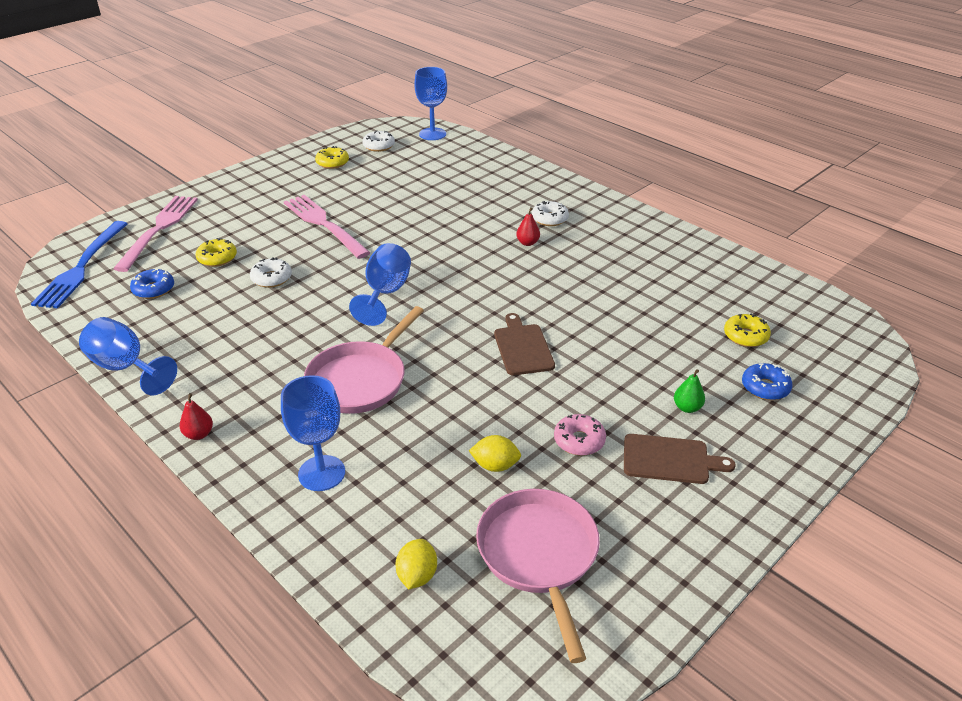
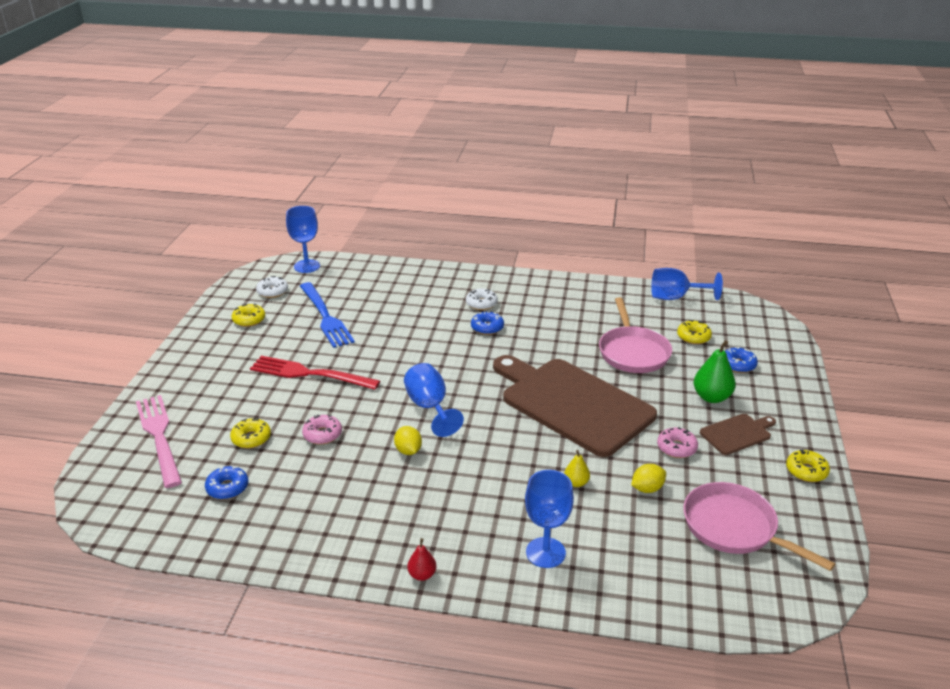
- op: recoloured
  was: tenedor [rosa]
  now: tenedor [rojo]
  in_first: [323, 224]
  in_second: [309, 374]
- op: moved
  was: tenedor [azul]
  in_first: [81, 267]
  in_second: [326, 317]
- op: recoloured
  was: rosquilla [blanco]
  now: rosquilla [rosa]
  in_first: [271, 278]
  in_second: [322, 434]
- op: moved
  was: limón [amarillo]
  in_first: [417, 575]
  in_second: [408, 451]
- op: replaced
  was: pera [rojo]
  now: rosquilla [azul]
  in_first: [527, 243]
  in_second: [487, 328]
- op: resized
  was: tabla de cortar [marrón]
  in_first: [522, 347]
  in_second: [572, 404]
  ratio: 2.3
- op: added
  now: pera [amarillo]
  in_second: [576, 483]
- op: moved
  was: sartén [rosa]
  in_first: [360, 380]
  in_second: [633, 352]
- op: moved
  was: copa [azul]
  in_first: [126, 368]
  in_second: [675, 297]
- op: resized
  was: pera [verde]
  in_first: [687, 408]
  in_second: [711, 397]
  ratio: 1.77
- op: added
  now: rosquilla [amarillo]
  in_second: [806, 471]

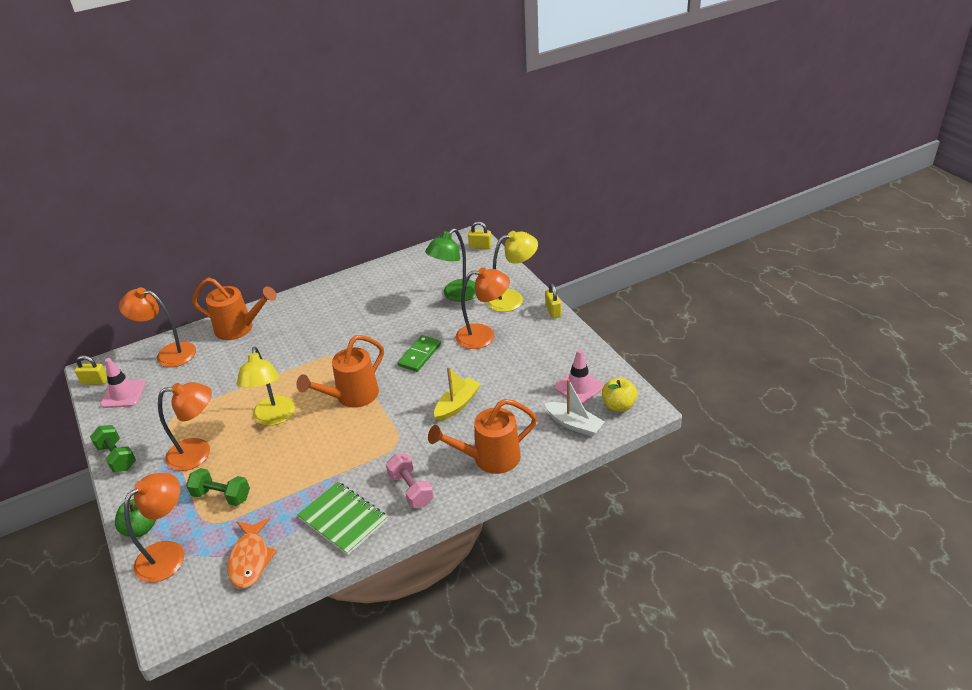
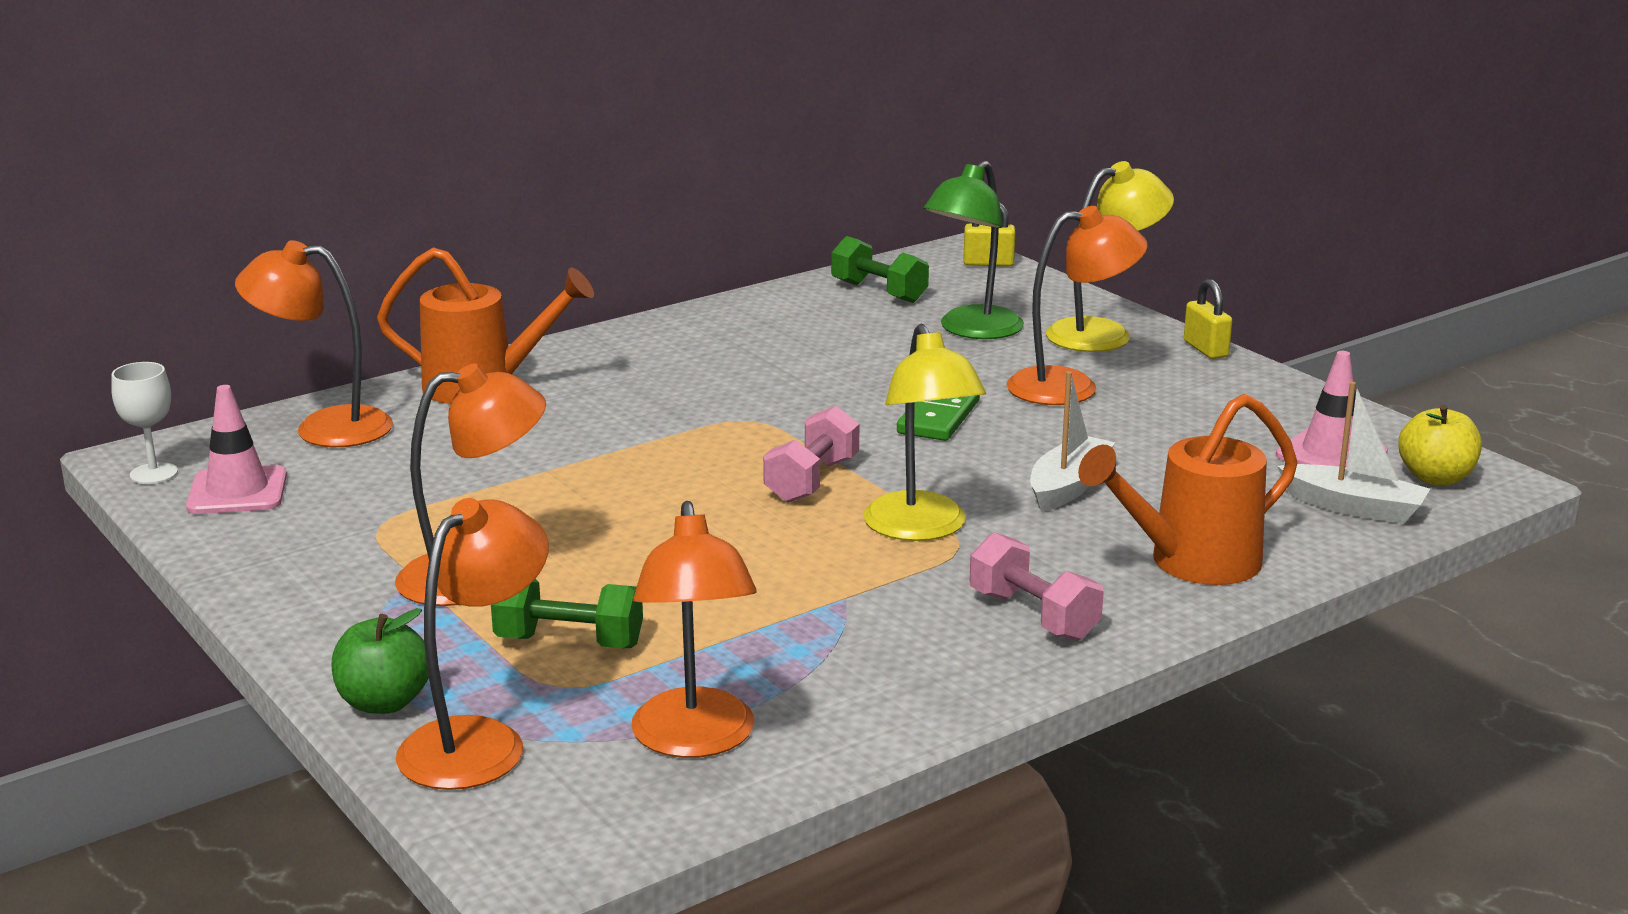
- op: replaced
  was: candado [amarillo]
  now: copa [blanco]
  in_first: [95, 381]
  in_second: [153, 474]
- op: replaced
  was: pez [naranja]
  now: lámpara [naranja]
  in_first: [250, 559]
  in_second: [695, 740]
- op: replaced
  was: regadera [naranja]
  now: mancuerna [rosa]
  in_first: [352, 396]
  in_second: [812, 481]
- op: moved
  was: mancuerna [verde]
  in_first: [117, 457]
  in_second: [879, 292]
- op: moved
  was: lámpara [amarillo]
  in_first: [273, 418]
  in_second: [921, 529]
- op: recoloured
  was: barco [amarillo]
  now: barco [blanco]
  in_first: [457, 405]
  in_second: [1068, 486]
- op: removed
  was: cuaderno [verde]
  in_first: [343, 519]

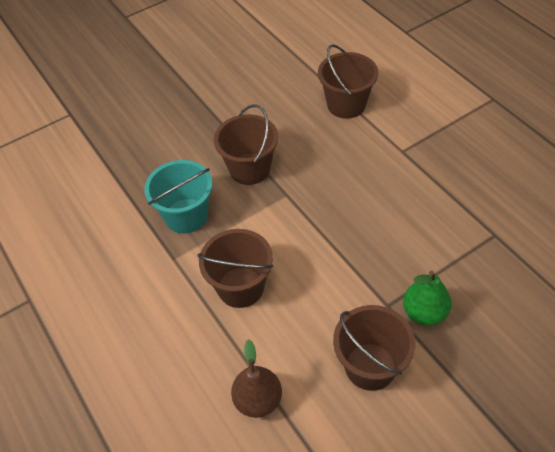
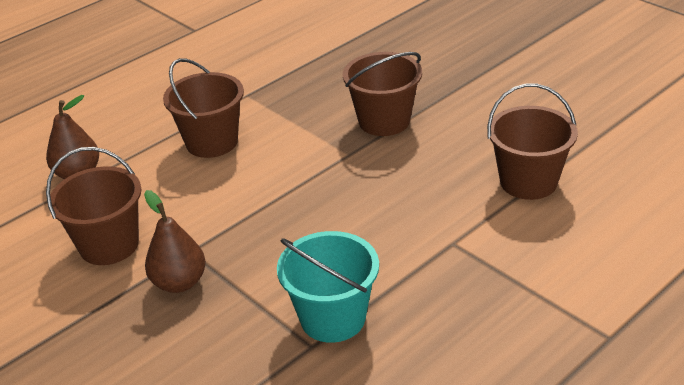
- op: recoloured
  was: pera [verde]
  now: pera [marrón]
  in_first: [424, 312]
  in_second: [179, 283]
- op: moved
  was: balde [turquesa]
  in_first: [186, 216]
  in_second: [333, 318]

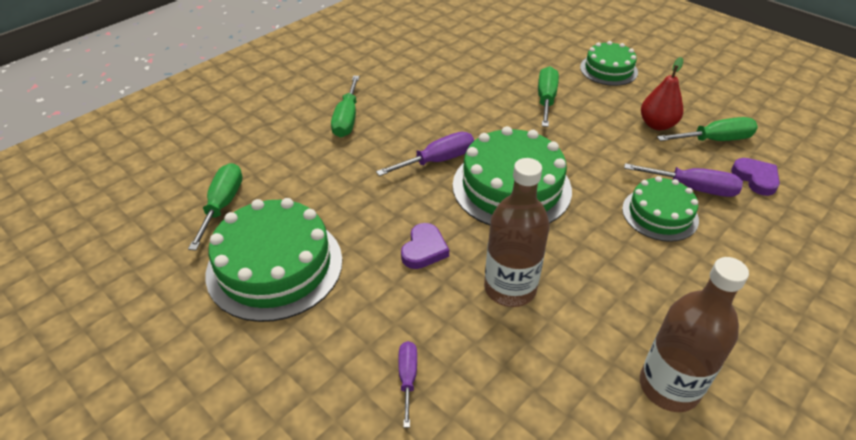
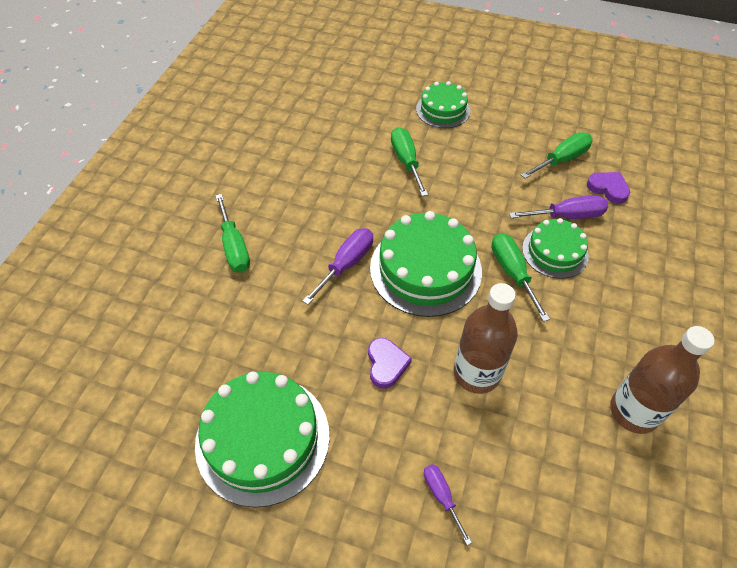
- op: moved
  was: destornillador [verde]
  in_first: [222, 205]
  in_second: [512, 273]
- op: removed
  was: pera [rojo]
  in_first: [657, 125]

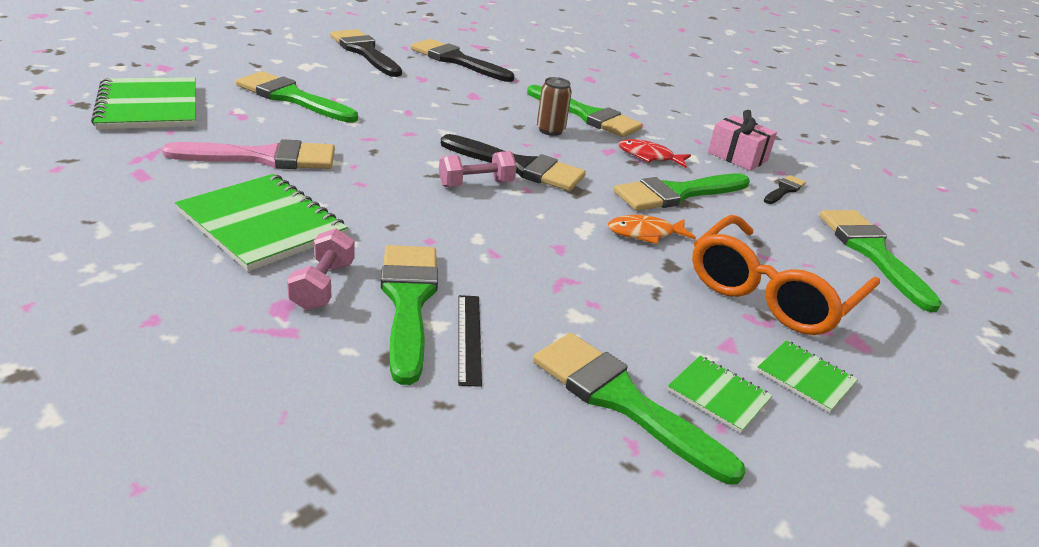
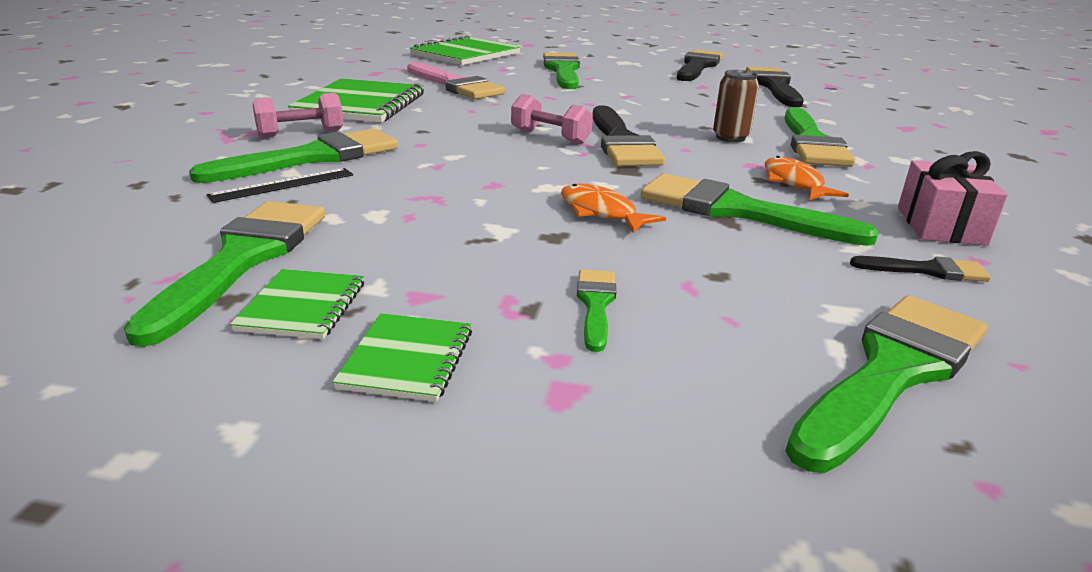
- op: replaced
  was: gafas [naranja]
  now: pincel [verde]
  in_first: [771, 293]
  in_second: [595, 304]
- op: recoloured
  was: pez [rojo]
  now: pez [naranja]
  in_first: [649, 156]
  in_second: [794, 183]

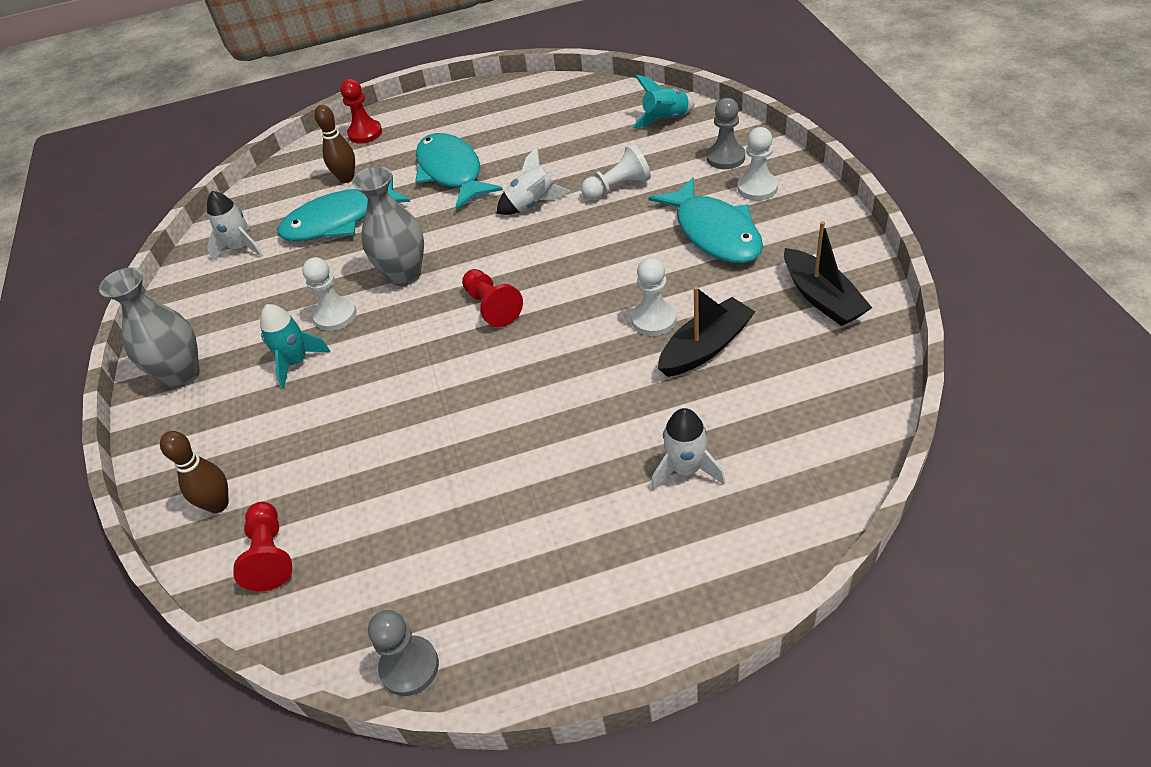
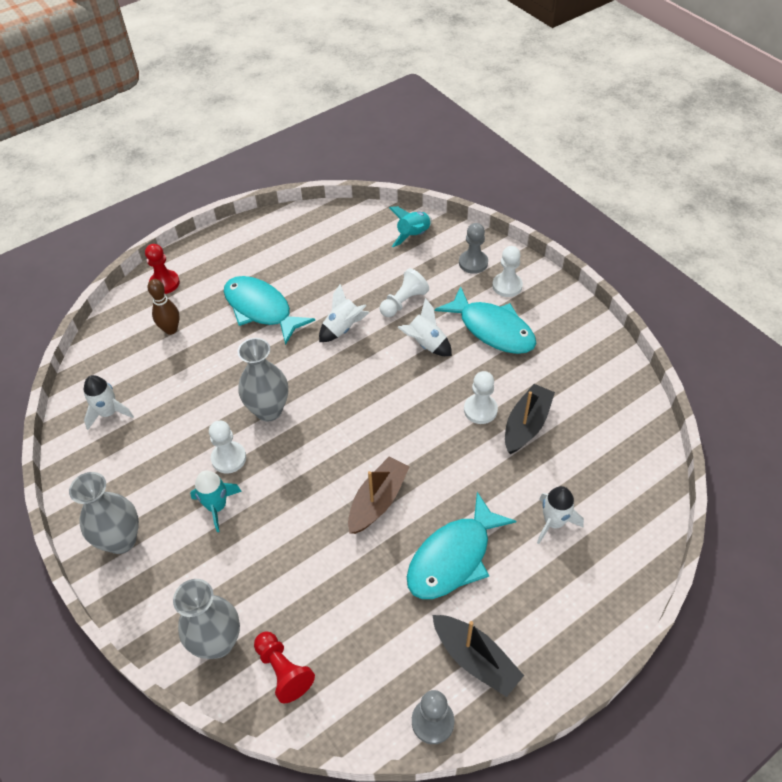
- op: replaced
  was: bolo [marrón]
  now: florero [gris]
  in_first: [218, 504]
  in_second: [218, 642]
- op: added
  now: barco [marrón]
  in_second: [377, 501]
- op: added
  now: cohete [blanco]
  in_second: [426, 344]
- op: moved
  was: pez [turquesa]
  in_first: [339, 220]
  in_second: [453, 557]
- op: moved
  was: barco [negro]
  in_first: [822, 298]
  in_second: [475, 659]
- op: removed
  was: peón [rojo]
  in_first: [492, 307]

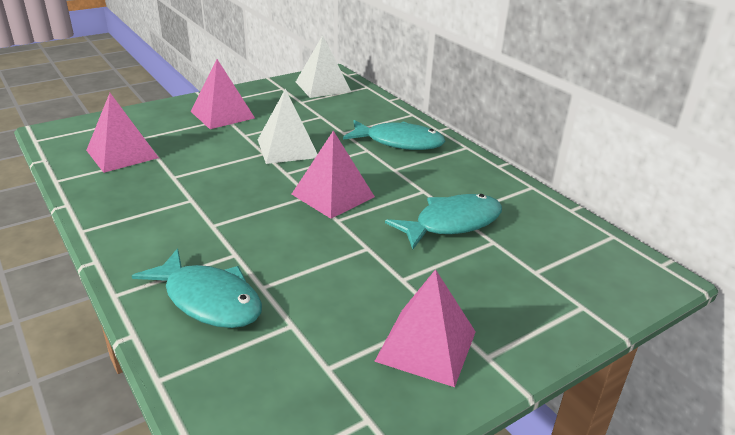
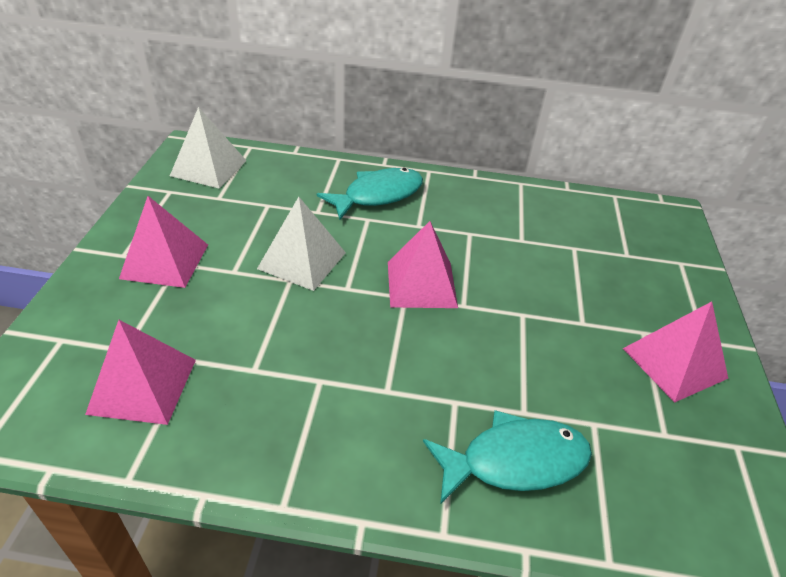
- op: removed
  was: pez [turquesa]
  in_first: [452, 223]

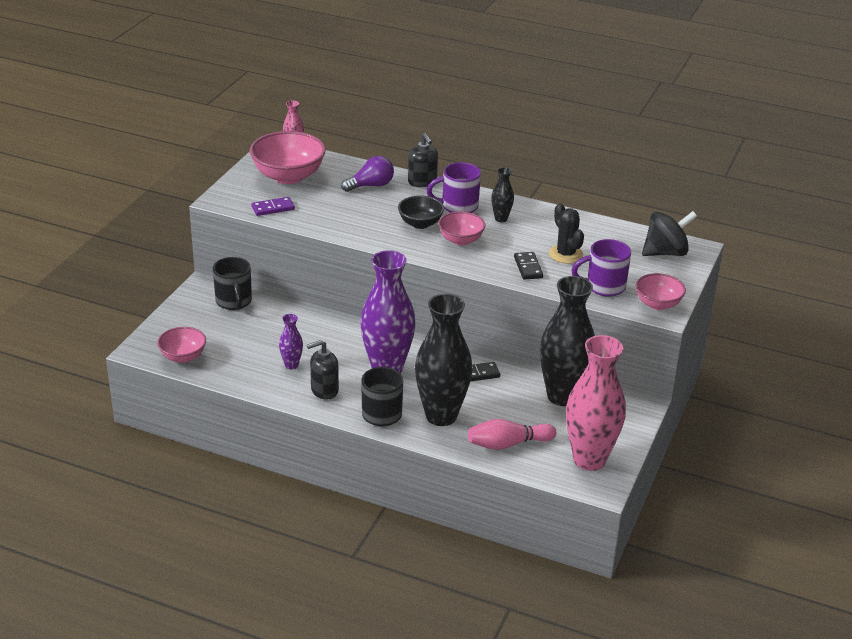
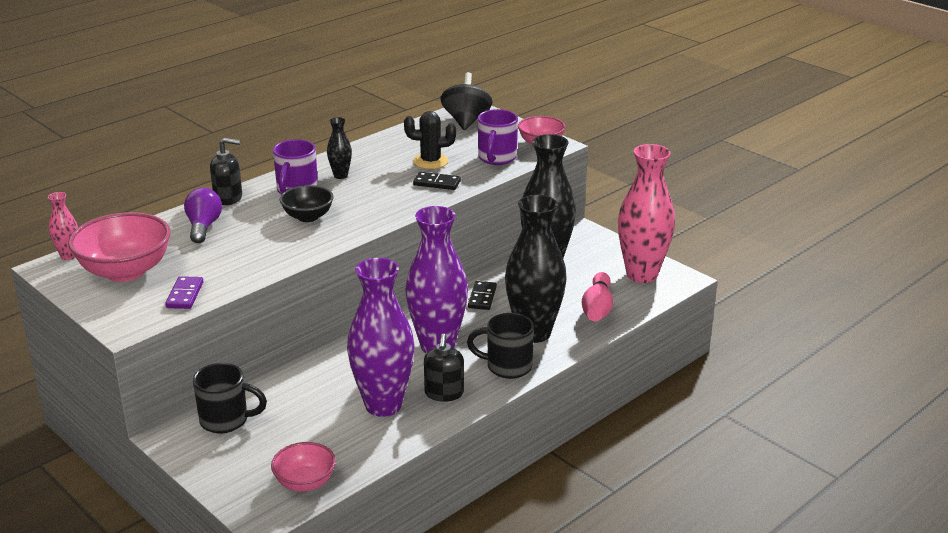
- op: resized
  was: florero [morado]
  in_first: [291, 365]
  in_second: [383, 405]
  ratio: 2.26
- op: removed
  was: cuenco [rosa]
  in_first: [461, 240]

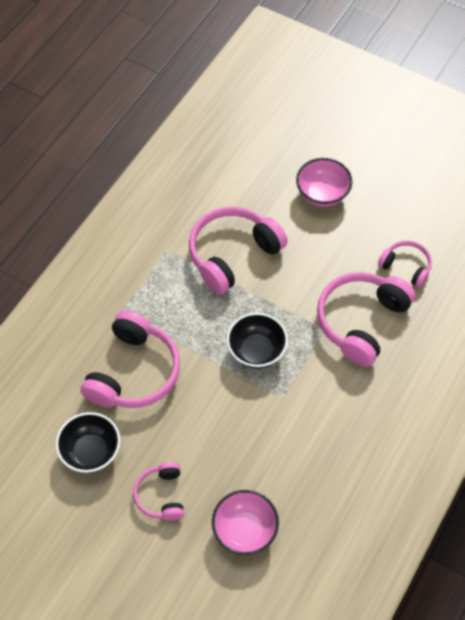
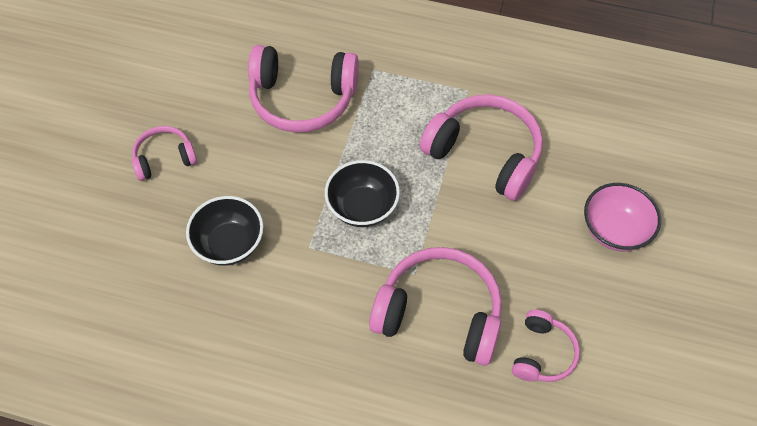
- op: moved
  was: cuenco [negro]
  in_first: [91, 452]
  in_second: [229, 244]
- op: removed
  was: cuenco [rosa]
  in_first: [245, 530]

